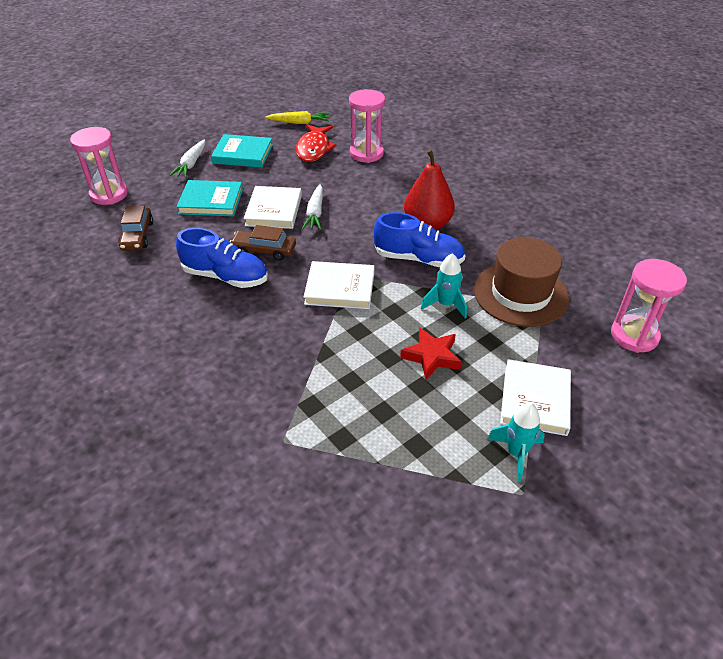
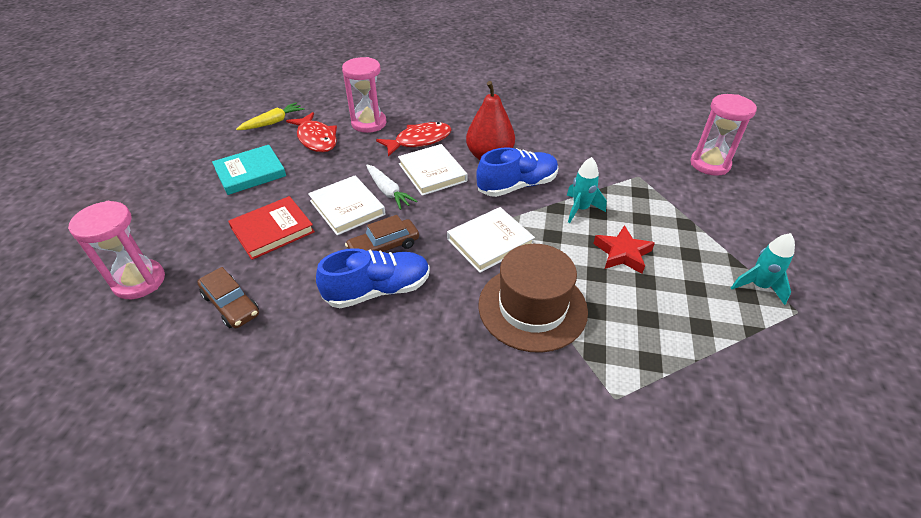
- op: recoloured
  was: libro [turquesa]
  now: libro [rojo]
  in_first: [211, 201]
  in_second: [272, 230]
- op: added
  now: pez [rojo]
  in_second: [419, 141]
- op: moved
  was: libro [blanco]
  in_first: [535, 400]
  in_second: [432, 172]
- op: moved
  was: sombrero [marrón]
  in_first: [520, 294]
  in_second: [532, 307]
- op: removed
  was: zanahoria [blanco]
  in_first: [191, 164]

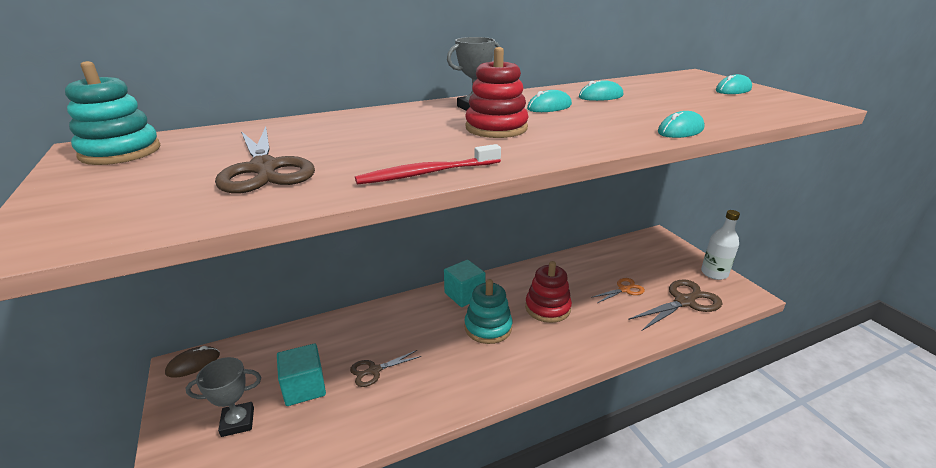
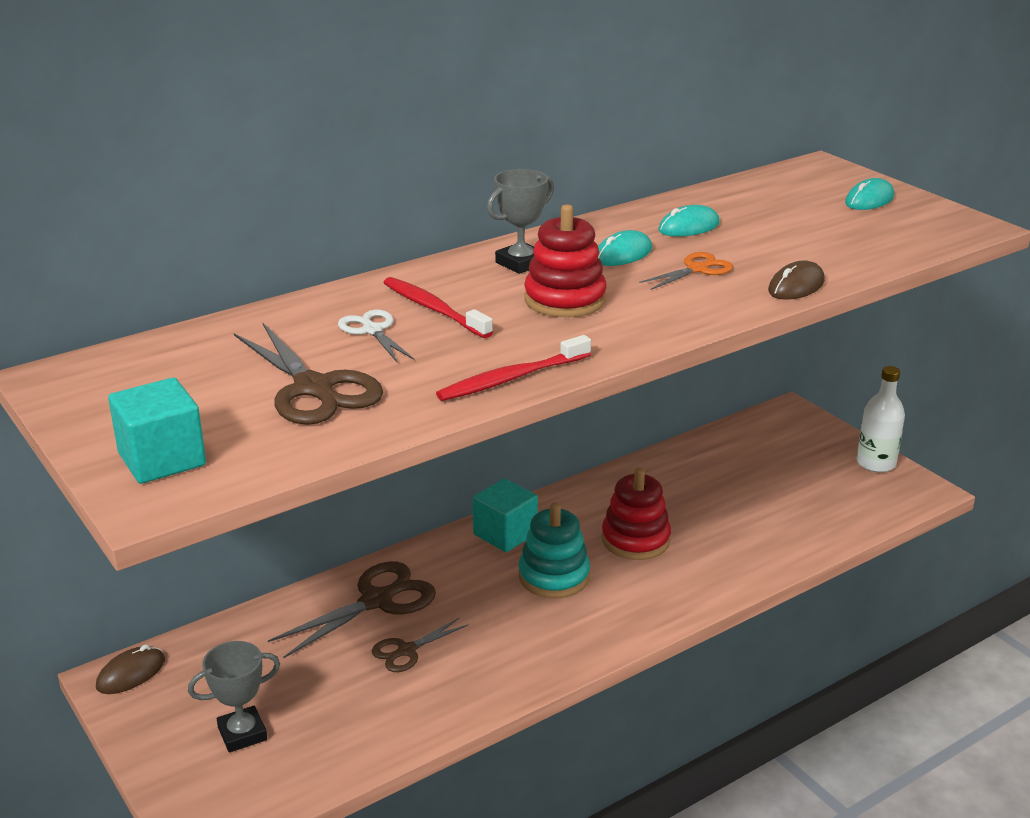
- op: moved
  was: cubo [turquesa]
  in_first: [304, 387]
  in_second: [162, 459]
- op: moved
  was: tijeras [marrón]
  in_first: [684, 302]
  in_second: [377, 601]
- op: added
  now: tijeras [blanco]
  in_second: [372, 330]
- op: added
  now: cepillo de dientes [rojo]
  in_second: [434, 309]
- op: moved
  was: tijeras [naranja]
  in_first: [624, 289]
  in_second: [697, 269]
- op: recoloured
  was: ratón [turquesa]
  now: ratón [marrón]
  in_first: [680, 130]
  in_second: [796, 286]
- op: removed
  was: juguete apilable [turquesa]
  in_first: [120, 152]

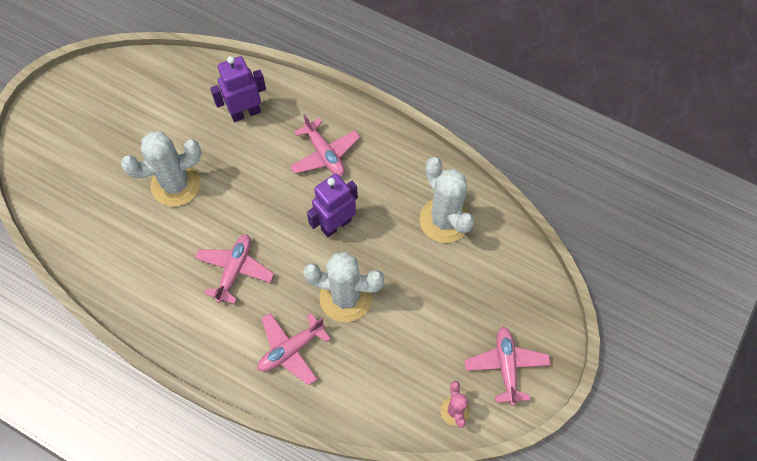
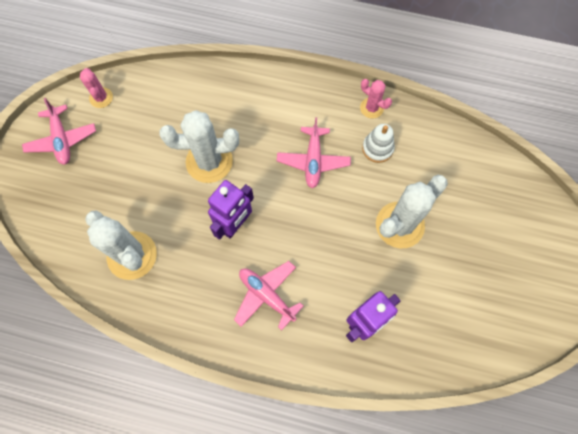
- op: added
  now: cactus [rosa]
  in_second: [371, 108]
- op: added
  now: juguete apilable [blanco]
  in_second: [377, 148]
- op: removed
  was: avión [rosa]
  in_first: [291, 349]

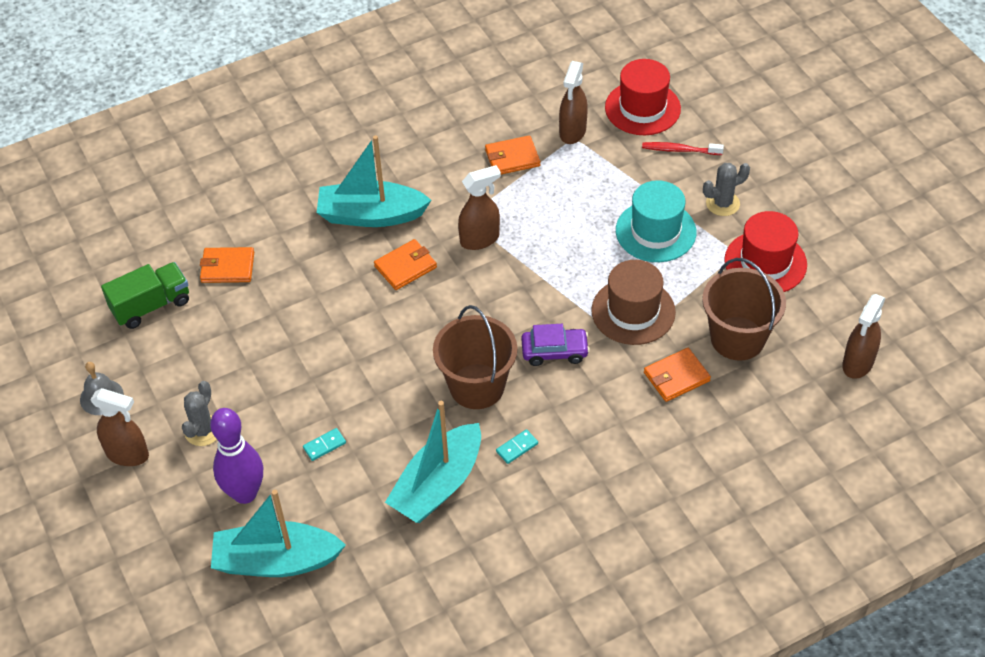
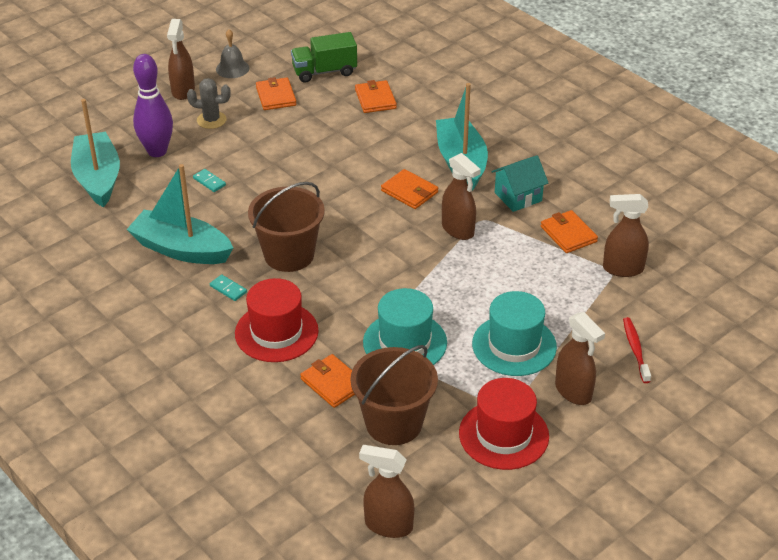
- op: moved
  was: sombrero [rojo]
  in_first: [642, 108]
  in_second: [276, 332]
- op: added
  now: cartera [naranja]
  in_second: [276, 96]
- op: turned
  was: camión [verde]
  in_first: [151, 306]
  in_second: [324, 71]
  clockwise: 120
- op: recoloured
  was: sombrero [marrón]
  now: sombrero [turquesa]
  in_first: [633, 311]
  in_second: [405, 342]
- op: added
  now: casa [turquesa]
  in_second: [518, 197]
- op: replaced
  was: cactus [gris]
  now: pulverizador [marrón]
  in_first: [722, 203]
  in_second: [573, 392]
- op: removed
  was: coche [morado]
  in_first: [554, 351]

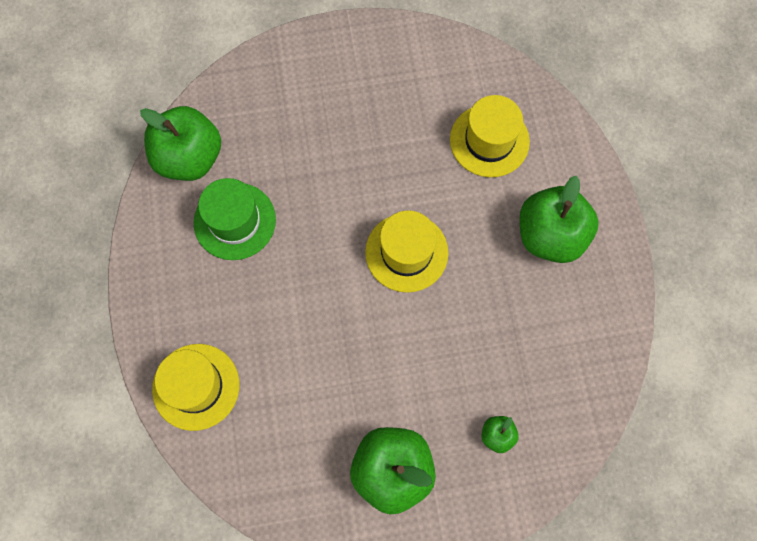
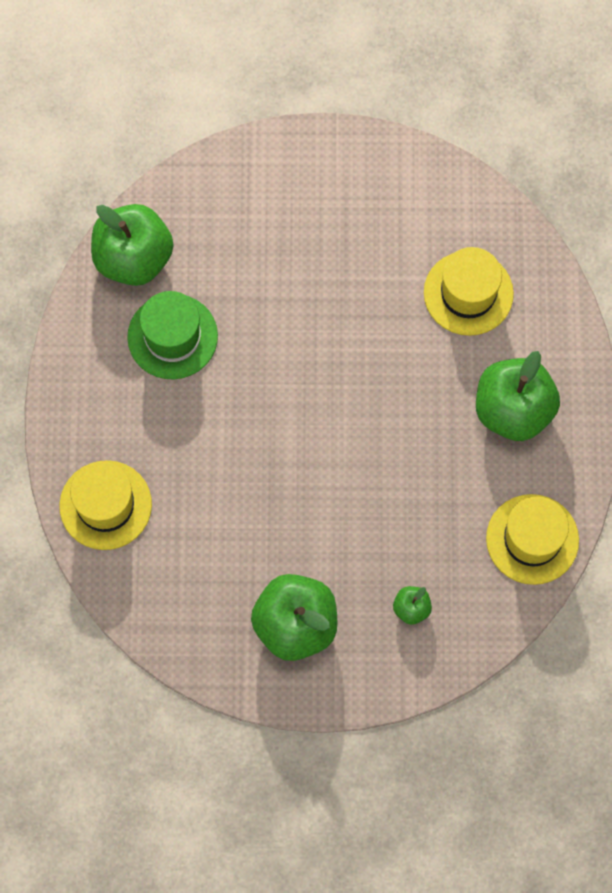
- op: moved
  was: sombrero [amarillo]
  in_first: [406, 252]
  in_second: [532, 539]

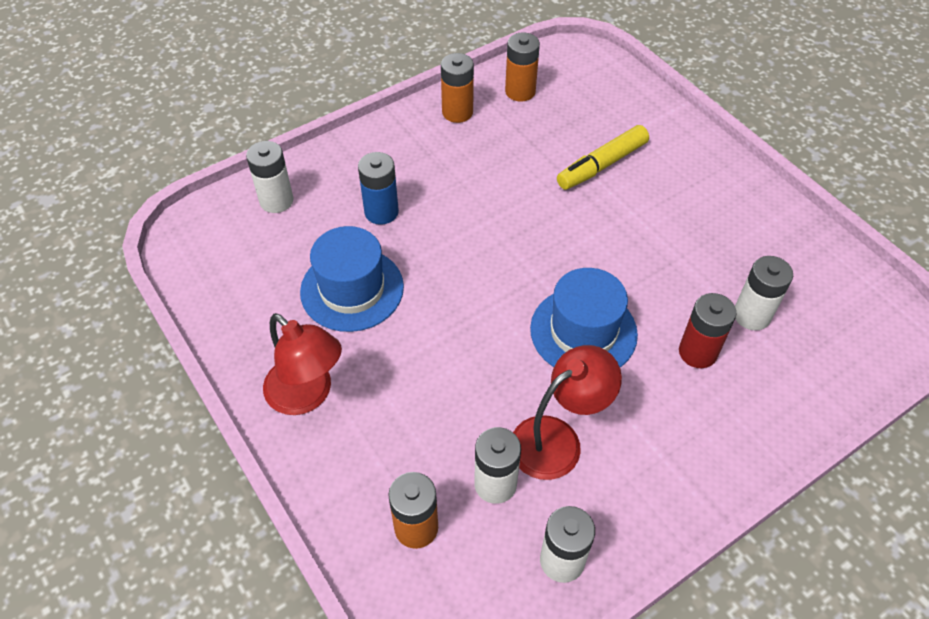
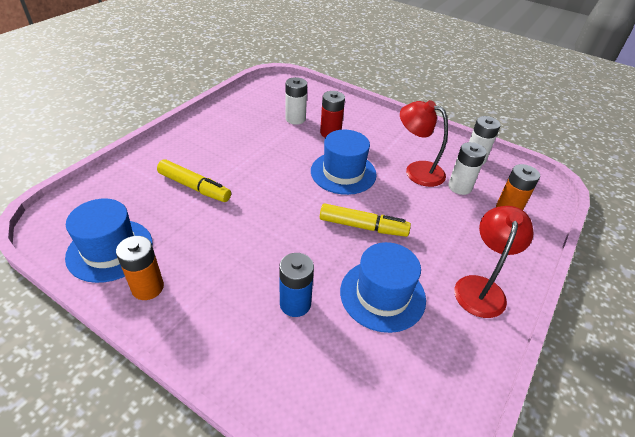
- op: replaced
  was: pila [naranja]
  now: sombrero [azul]
  in_first: [520, 91]
  in_second: [110, 250]
- op: added
  now: rotulador [amarillo]
  in_second: [363, 226]
- op: removed
  was: pila [blanco]
  in_first: [276, 200]

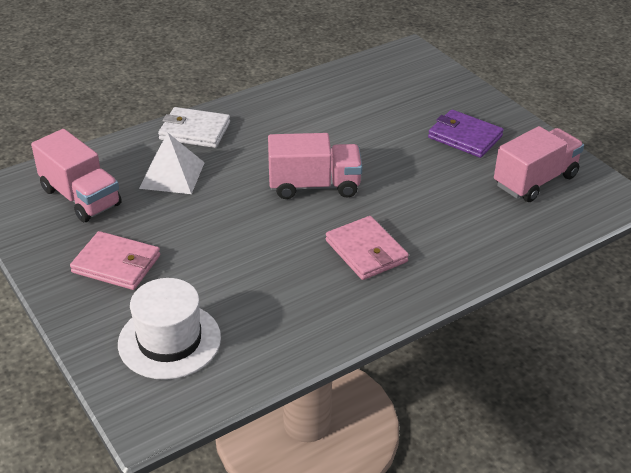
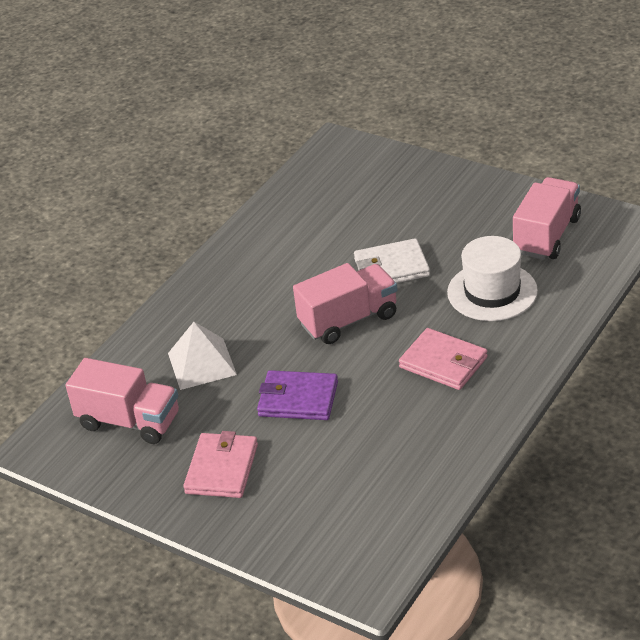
- op: turned
  was: cartera [rosa]
  in_first: [116, 264]
  in_second: [222, 469]
  clockwise: -75
- op: moved
  was: cartera [morado]
  in_first: [465, 137]
  in_second: [298, 399]
- op: moved
  was: cartera [blanco]
  in_first: [195, 131]
  in_second: [391, 267]
- op: moved
  was: sombrero [blanco]
  in_first: [169, 340]
  in_second: [492, 292]

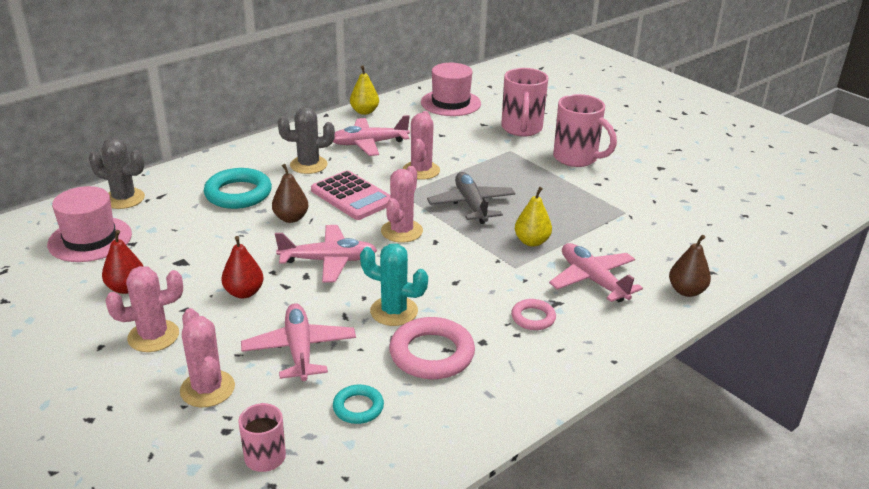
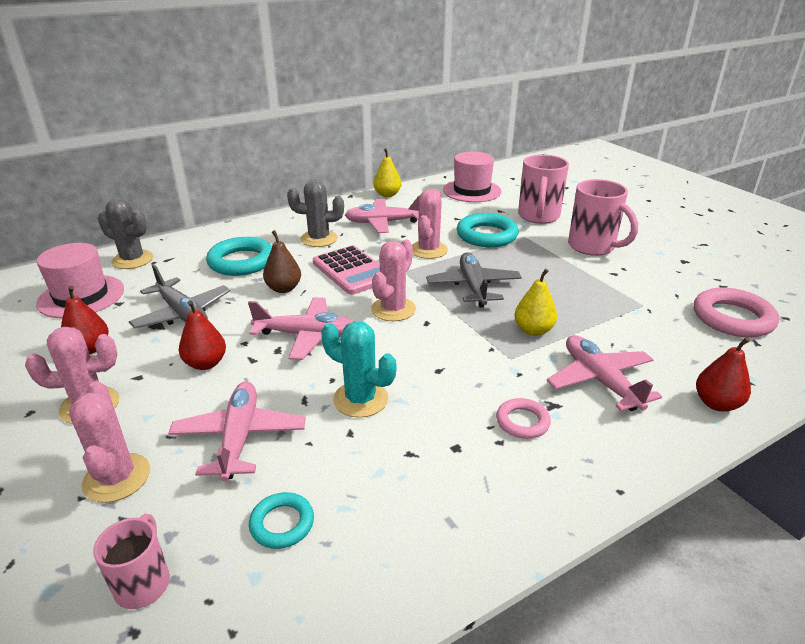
- op: added
  now: avión [gris]
  in_second: [182, 314]
- op: added
  now: anillo [turquesa]
  in_second: [486, 235]
- op: moved
  was: anillo [rosa]
  in_first: [431, 354]
  in_second: [732, 318]
- op: recoloured
  was: pera [marrón]
  now: pera [rojo]
  in_first: [686, 291]
  in_second: [716, 404]

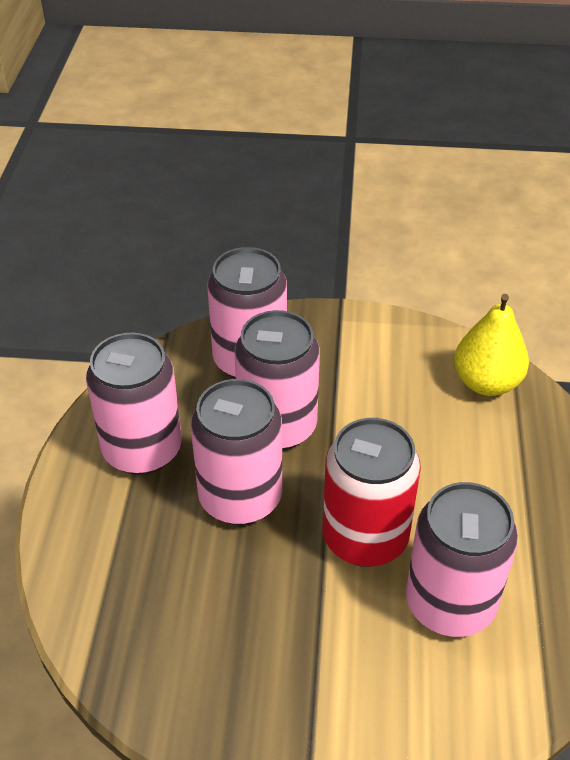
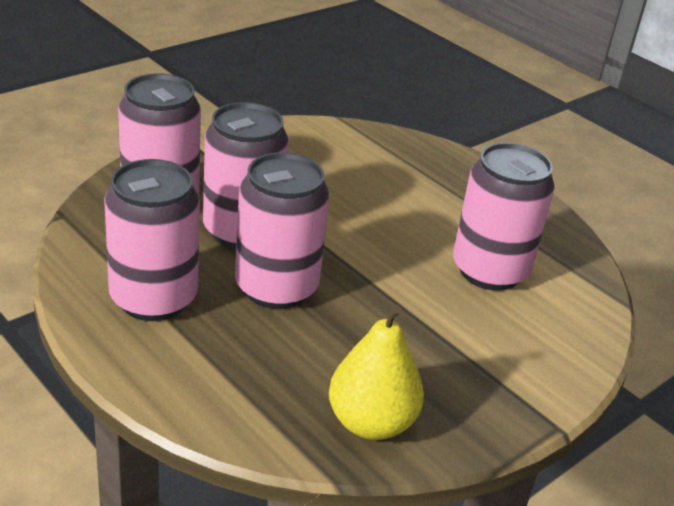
- op: moved
  was: pera [amarillo]
  in_first: [486, 383]
  in_second: [371, 423]
- op: removed
  was: lata [rojo]
  in_first: [365, 538]

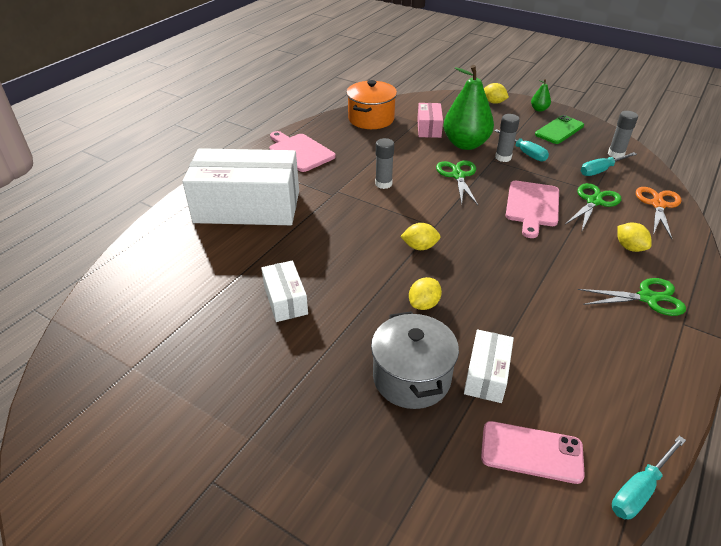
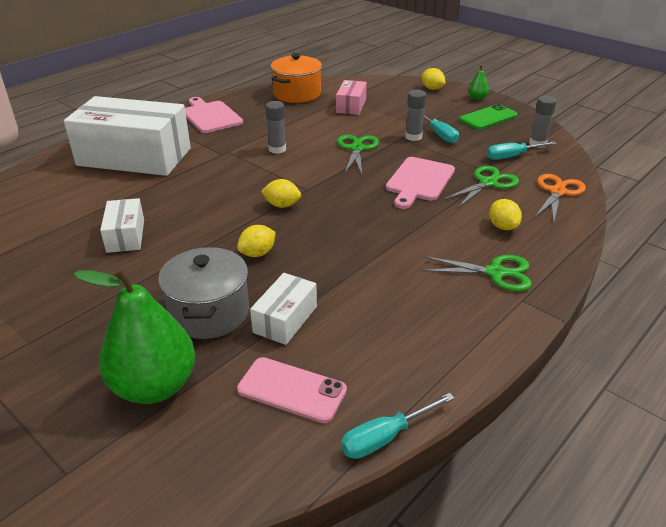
- op: moved
  was: pera [verde]
  in_first: [465, 144]
  in_second: [154, 386]

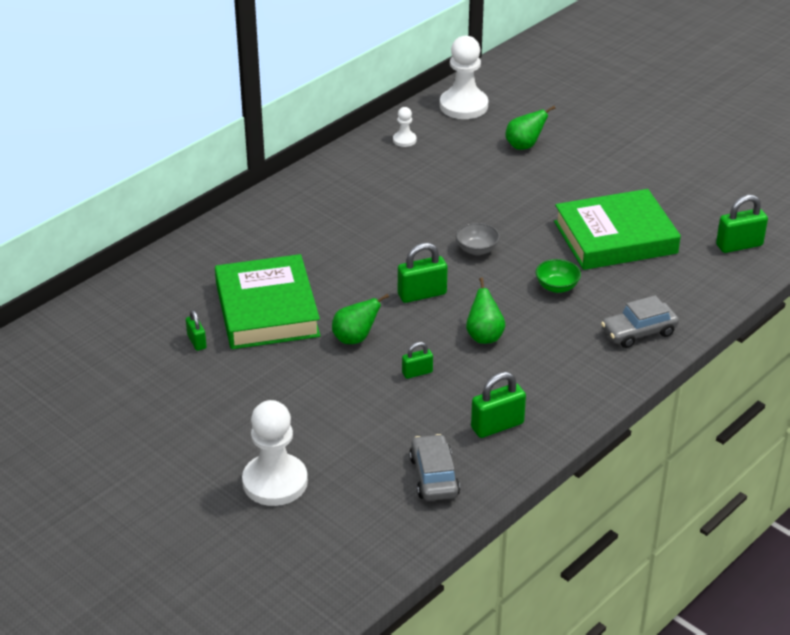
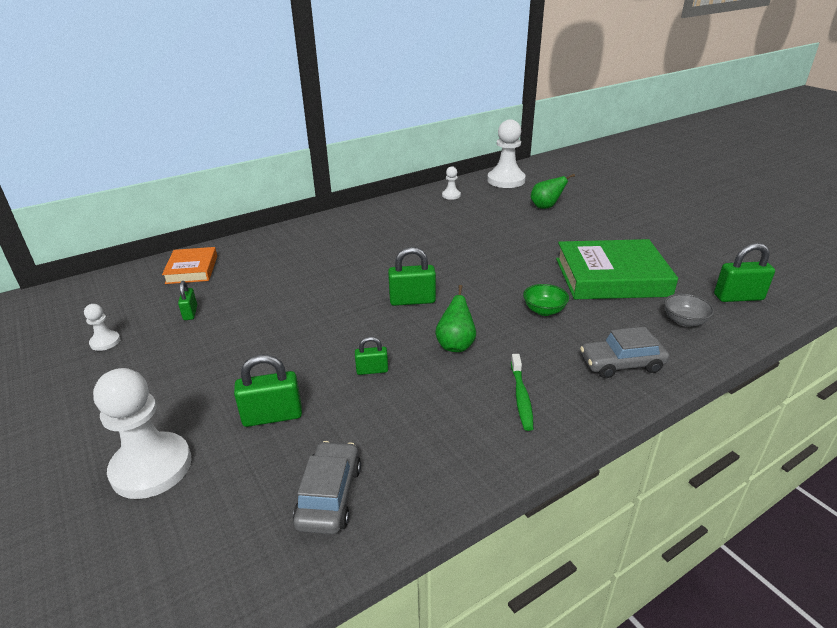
- op: added
  now: peón [blanco]
  in_second: [105, 342]
- op: added
  now: libro [naranja]
  in_second: [192, 269]
- op: moved
  was: candado [verde]
  in_first: [497, 426]
  in_second: [272, 416]
- op: added
  now: cepillo de dientes [verde]
  in_second: [521, 397]
- op: moved
  was: cuenco [gris]
  in_first: [477, 250]
  in_second: [684, 321]
- op: removed
  was: libro [verde]
  in_first: [267, 309]
- op: removed
  was: pera [verde]
  in_first: [355, 338]

